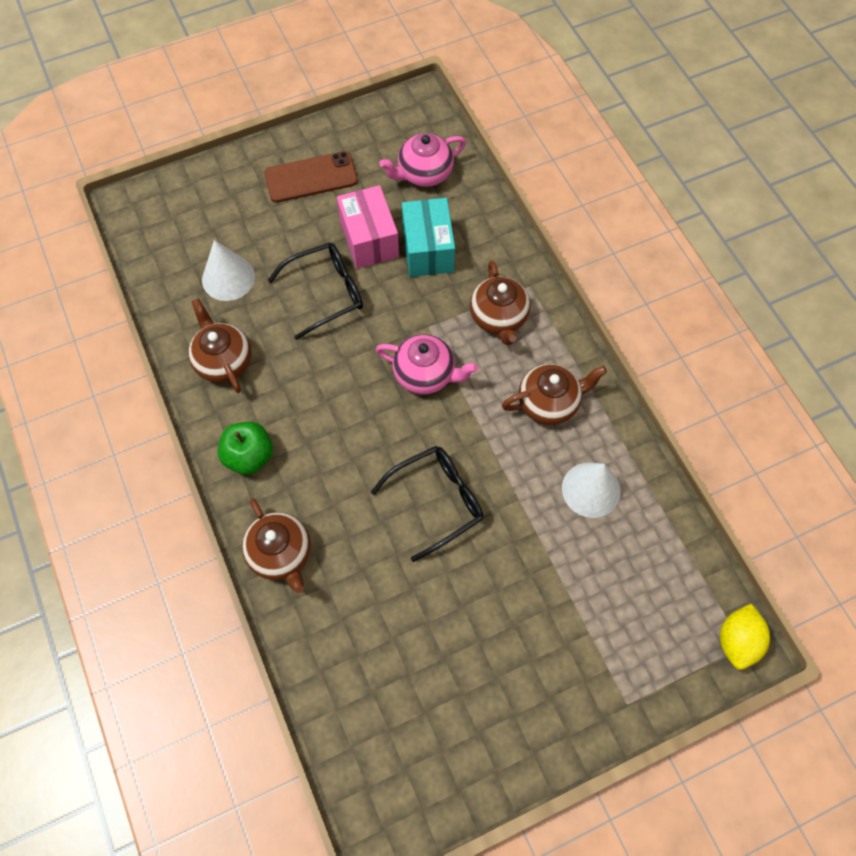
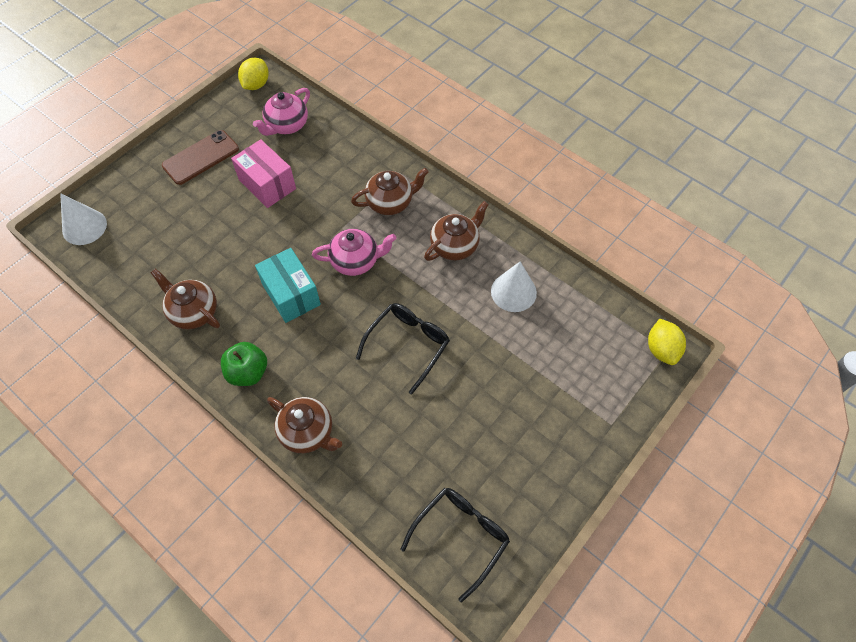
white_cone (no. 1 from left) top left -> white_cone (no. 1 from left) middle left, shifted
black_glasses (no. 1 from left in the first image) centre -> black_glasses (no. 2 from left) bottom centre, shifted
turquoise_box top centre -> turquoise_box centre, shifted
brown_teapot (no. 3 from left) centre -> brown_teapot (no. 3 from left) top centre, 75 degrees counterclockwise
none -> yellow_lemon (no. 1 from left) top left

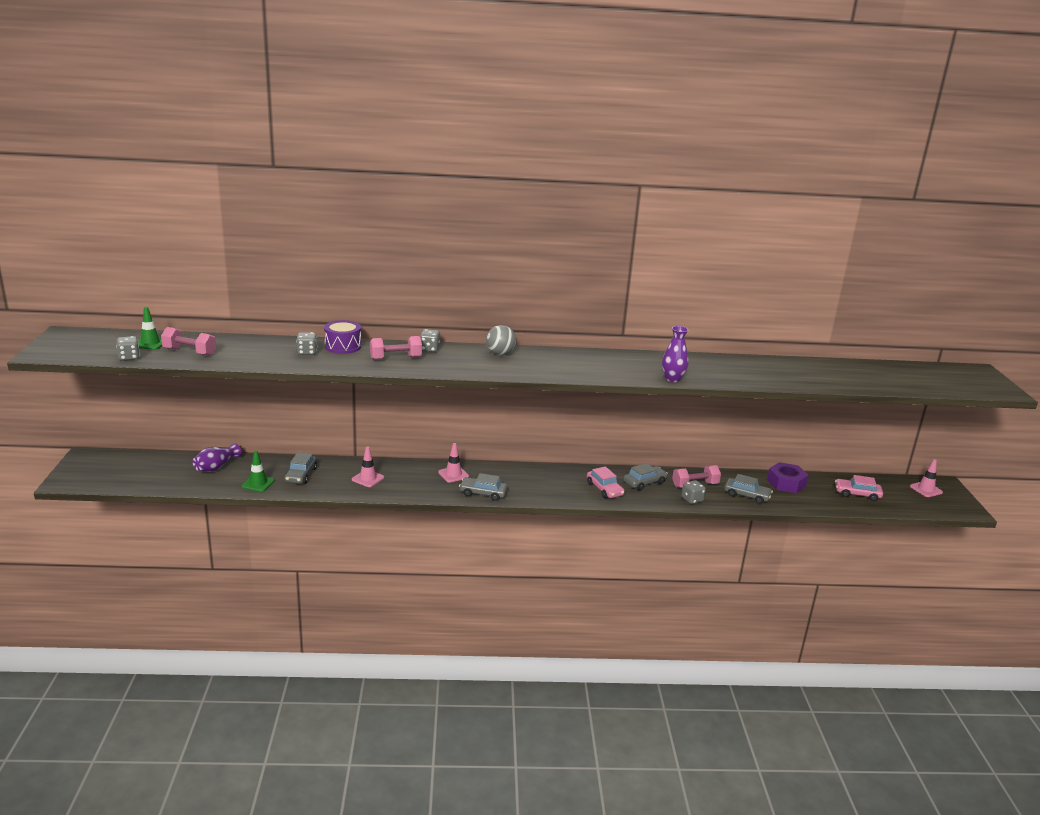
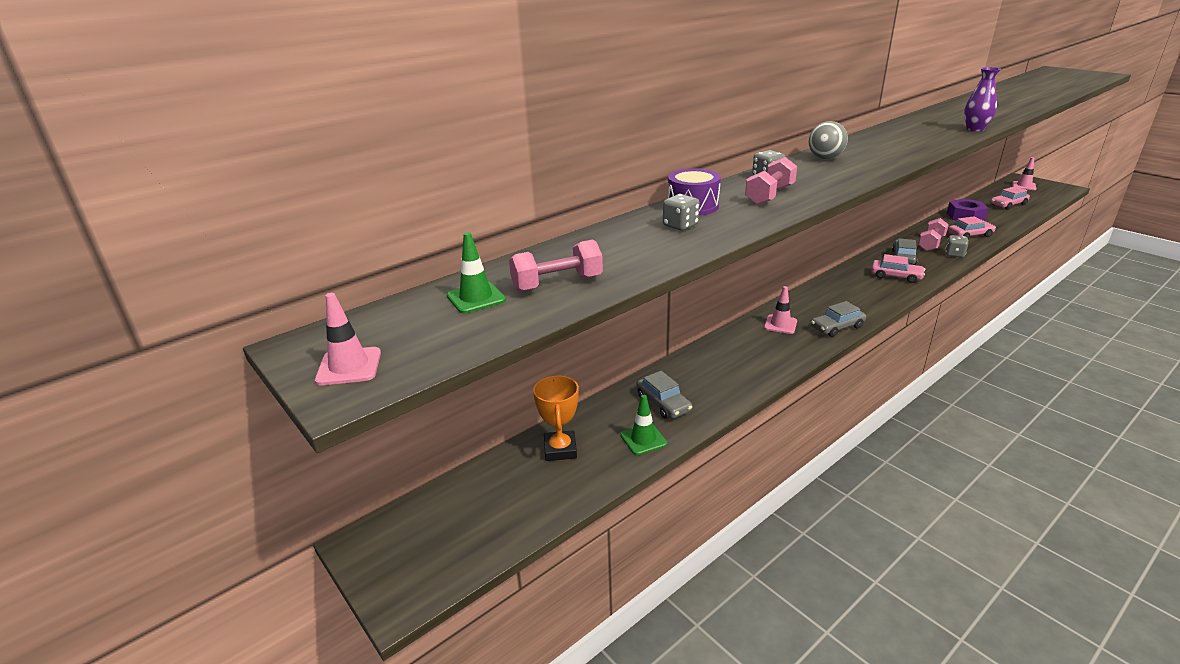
grey_dice (no. 1 from left) middle left -> none
purple_vase (no. 1 from left) middle left -> orange_trophy centre
pink_traffic_cone (no. 1 from left) centre -> pink_traffic_cone (no. 1 from left) middle left, shifted
grey_car (no. 4 from left) middle right -> pink_car (no. 2 from left) middle right

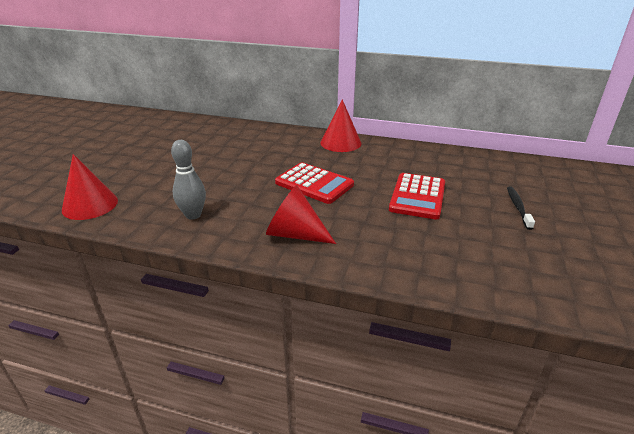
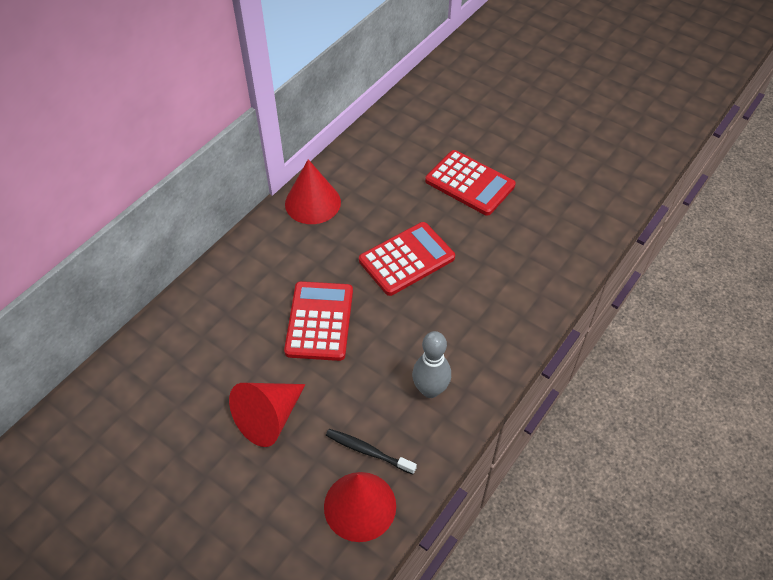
red_cone (no. 2 from left in the first image) centre -> red_cone (no. 1 from left) bottom centre, shifted
black_toothbrush middle right -> black_toothbrush bottom centre, shifted
none -> red_calculator (no. 1 from left) centre

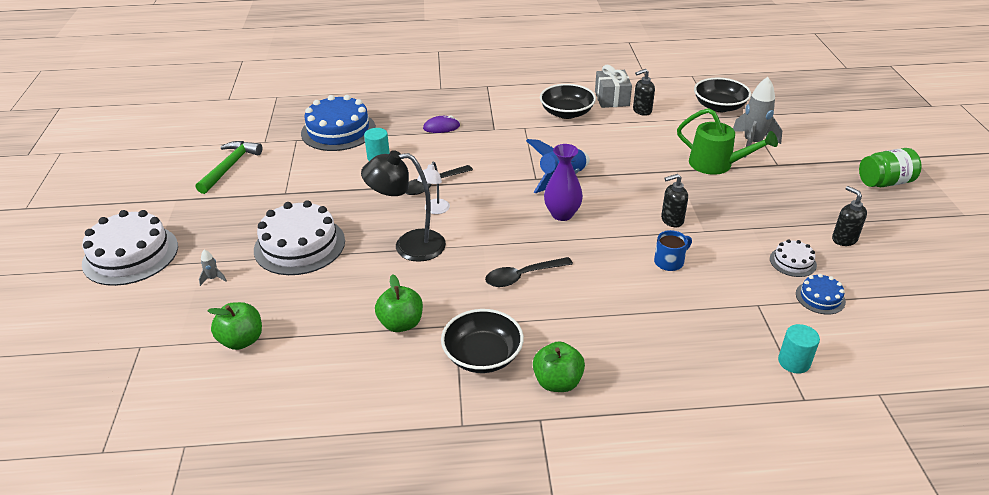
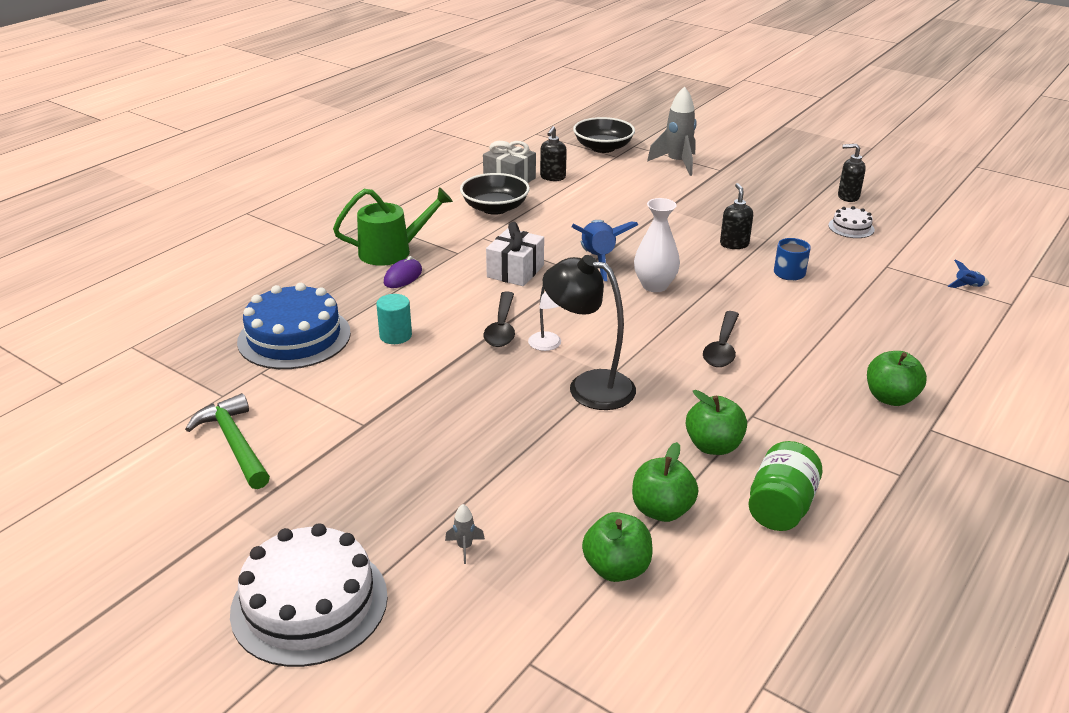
white_cake (no. 2 from left) middle left -> none
black_lamp centre, 75 degrees clockwise
black_bowl (no. 1 from left) bottom centre -> none
purple_vase centre -> white_vase centre
black_soap_dispenser (no. 2 from left) middle right -> black_soap_dispenser (no. 2 from left) top right, 150 degrees clockwise
green_watering_can top right -> green_watering_can top centre, shifted
turquoise_cylinder (no. 2 from left) bottom right -> blue_rocket (no. 2 from left) middle right
blue_cake (no. 2 from left) middle right -> none
green_jar middle right -> green_jar bottom right, shifted
none -> white_gift centre
none -> green_apple (no. 2 from left) bottom centre

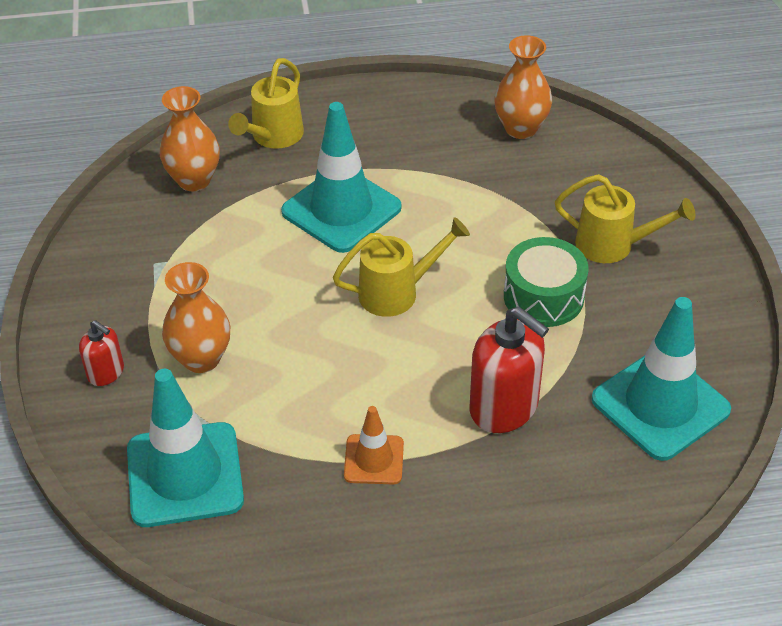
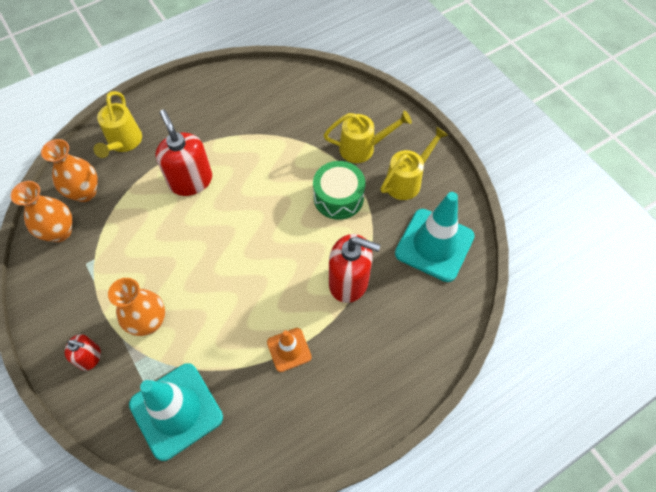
turquoise_traffic_cone (no. 2 from left) top centre -> red_soap_dispenser (no. 2 from left) top left
yellow_watering_can (no. 2 from left in the first image) centre -> yellow_watering_can (no. 3 from left) top centre, shifted
orange_vase (no. 3 from left in the first image) top right -> orange_vase (no. 1 from left) middle left, shifted

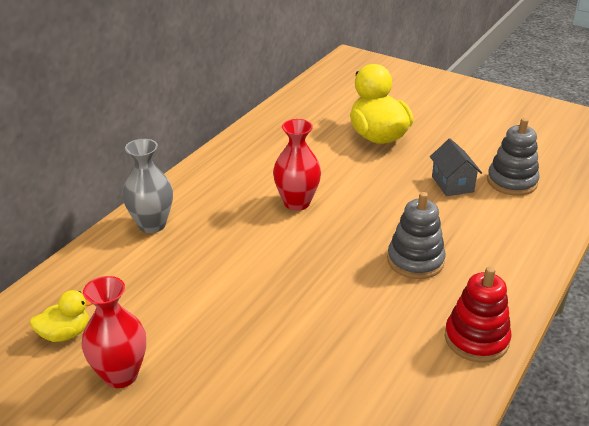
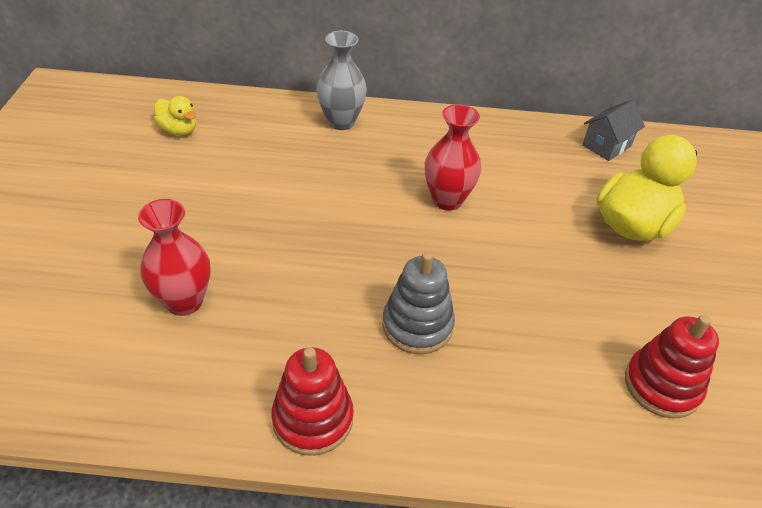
red_vase (no. 1 from left) bottom left -> red_vase (no. 1 from left) middle left, shifted
grey_house middle right -> grey_house top right, shifted
grey_stacking_toy (no. 2 from left) middle right -> red_stacking_toy (no. 2 from left) bottom right

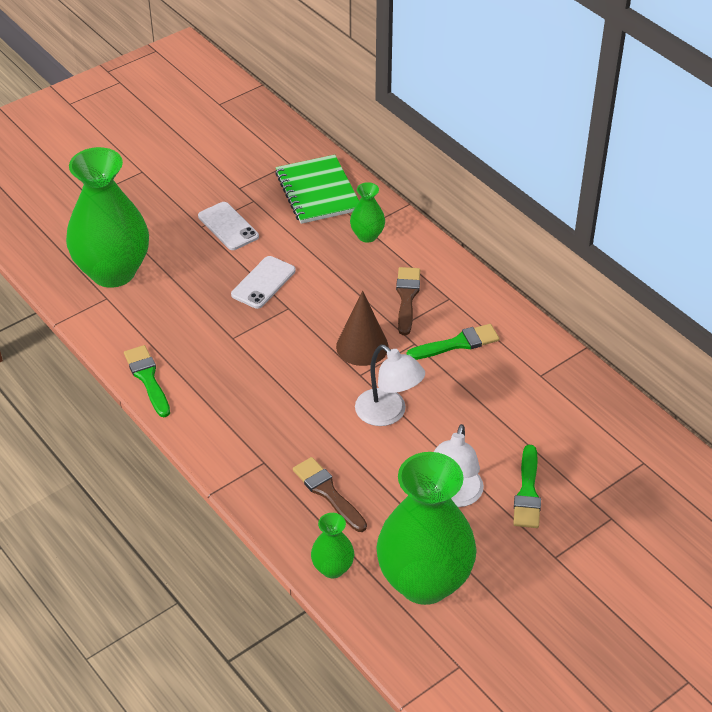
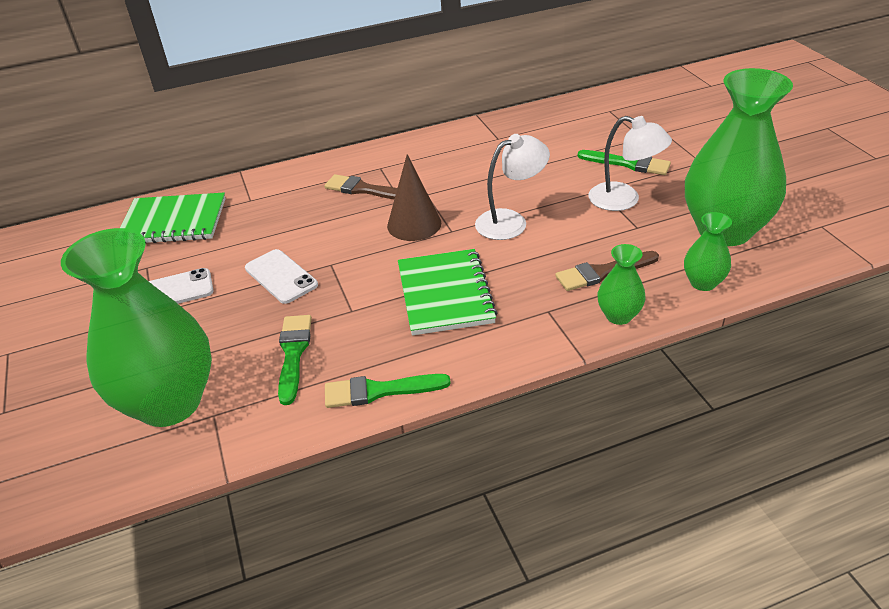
green_vase (no. 3 from left in the first image) top centre -> green_vase (no. 2 from left) middle right, shifted
green_brush (no. 2 from left in the first image) centre -> green_brush (no. 1 from left) middle left, shifted
none -> green_notebook (no. 2 from left) centre

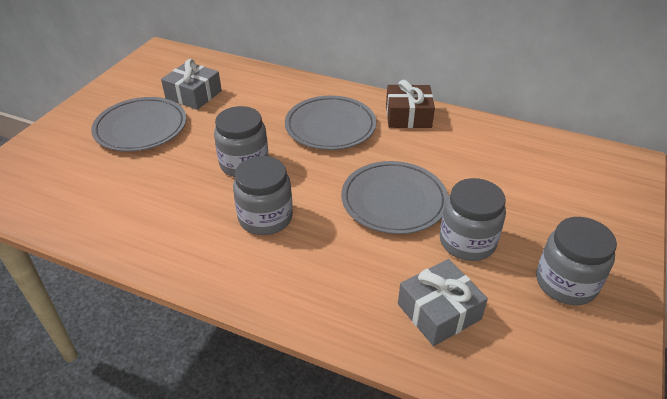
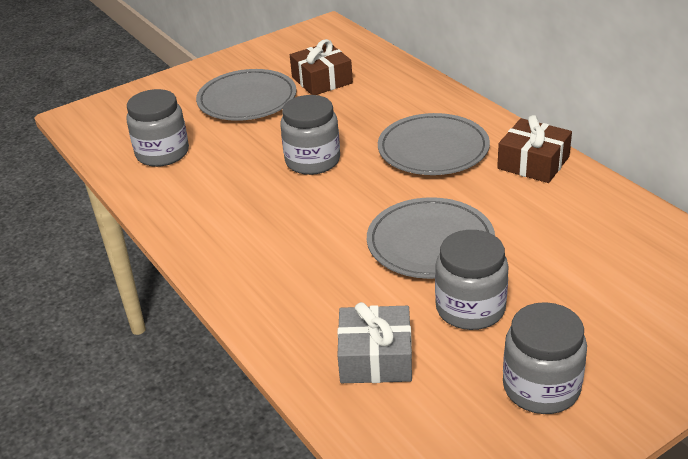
grey_gift (no. 1 from left) top left -> brown_gift (no. 1 from left) top centre
grey_jar (no. 2 from left in the first image) centre -> grey_jar (no. 1 from left) top left, shifted

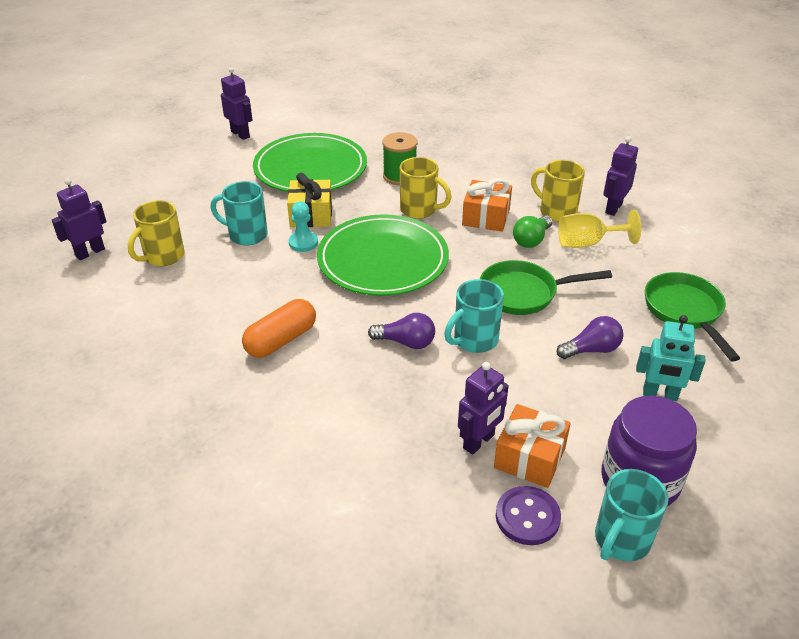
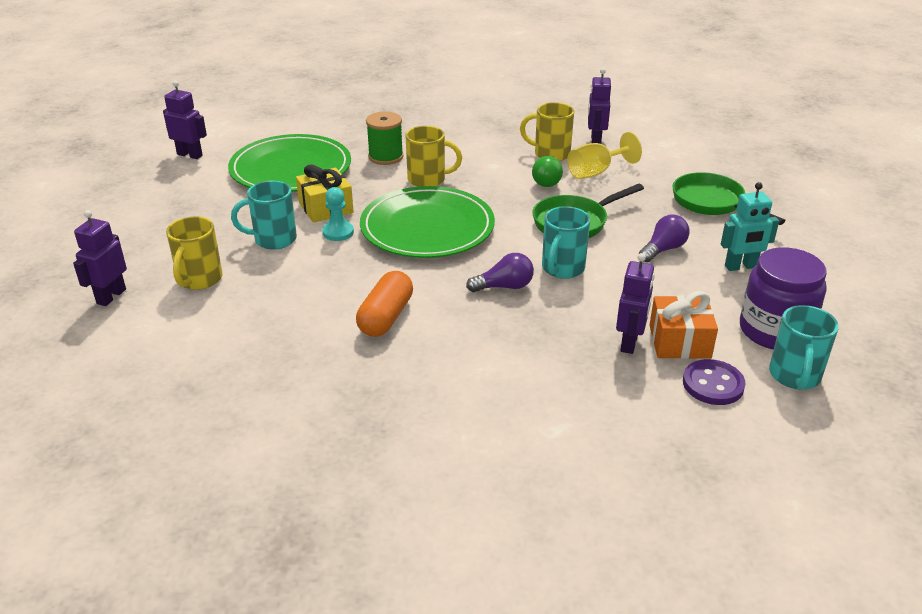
orange_gift (no. 1 from left) top centre -> none

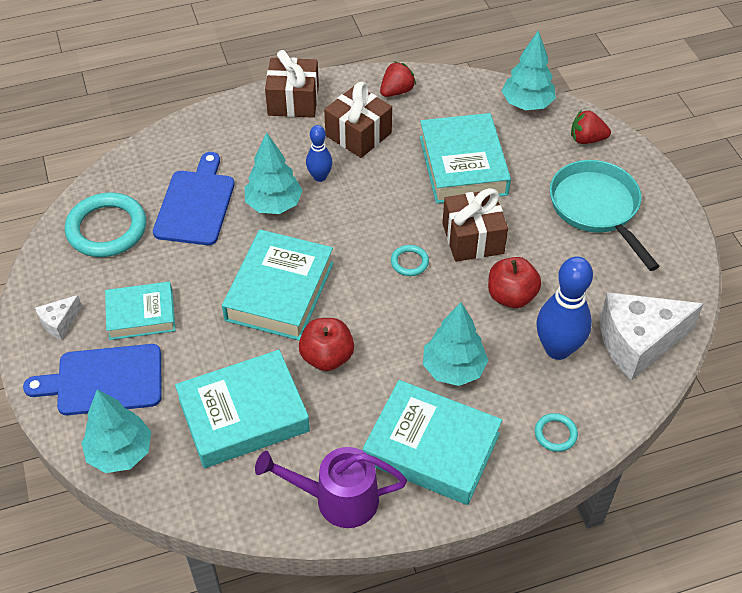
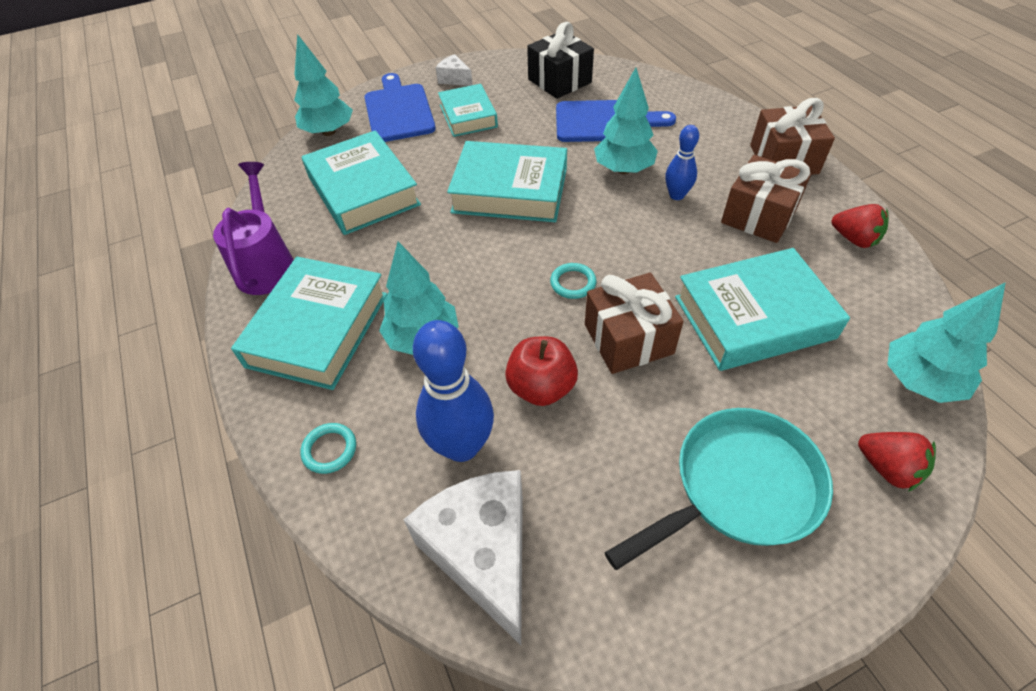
turquoise_ring (no. 1 from left) middle left -> black_gift top centre
red_apple (no. 1 from left) centre -> none
red_strawberry (no. 2 from left) top right -> red_strawberry (no. 2 from left) bottom right, 135 degrees clockwise

